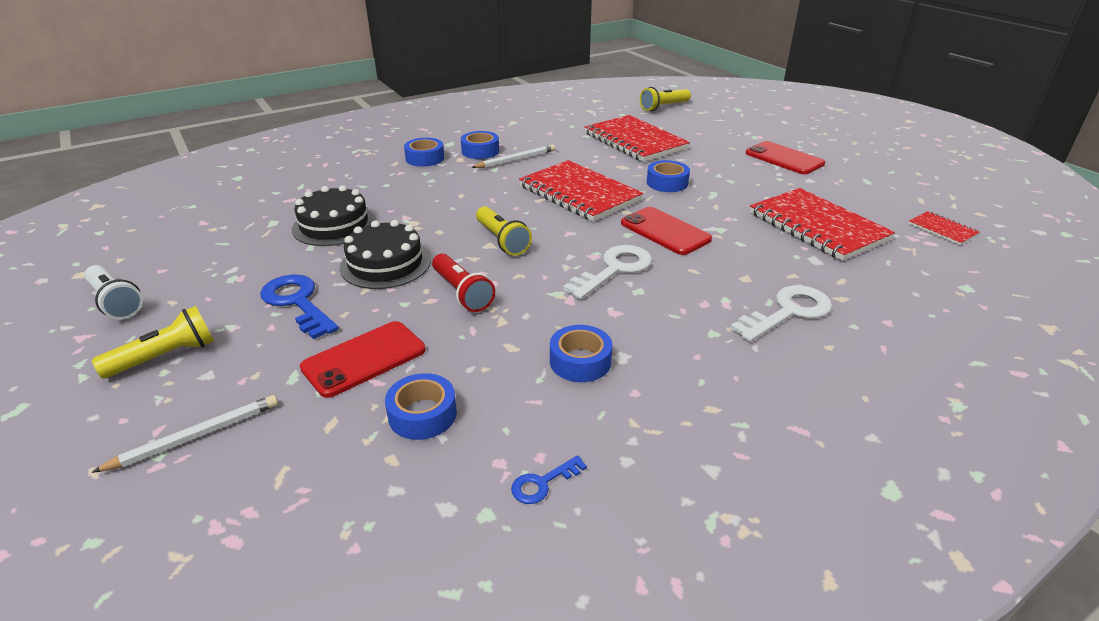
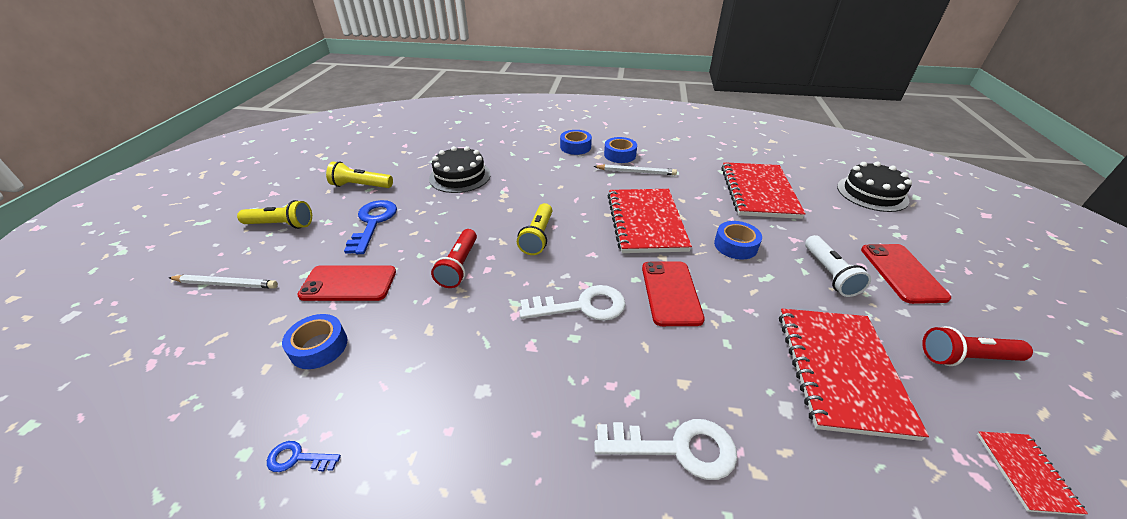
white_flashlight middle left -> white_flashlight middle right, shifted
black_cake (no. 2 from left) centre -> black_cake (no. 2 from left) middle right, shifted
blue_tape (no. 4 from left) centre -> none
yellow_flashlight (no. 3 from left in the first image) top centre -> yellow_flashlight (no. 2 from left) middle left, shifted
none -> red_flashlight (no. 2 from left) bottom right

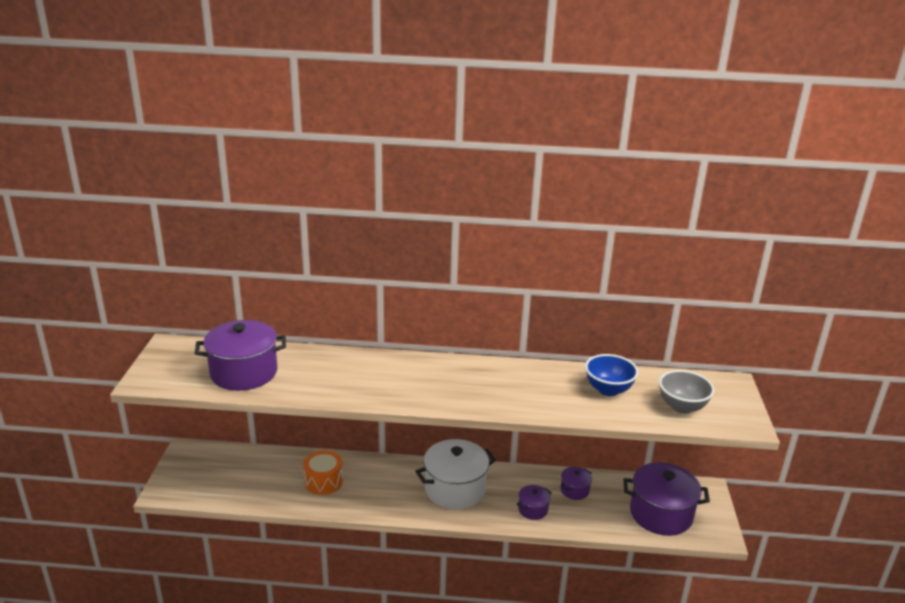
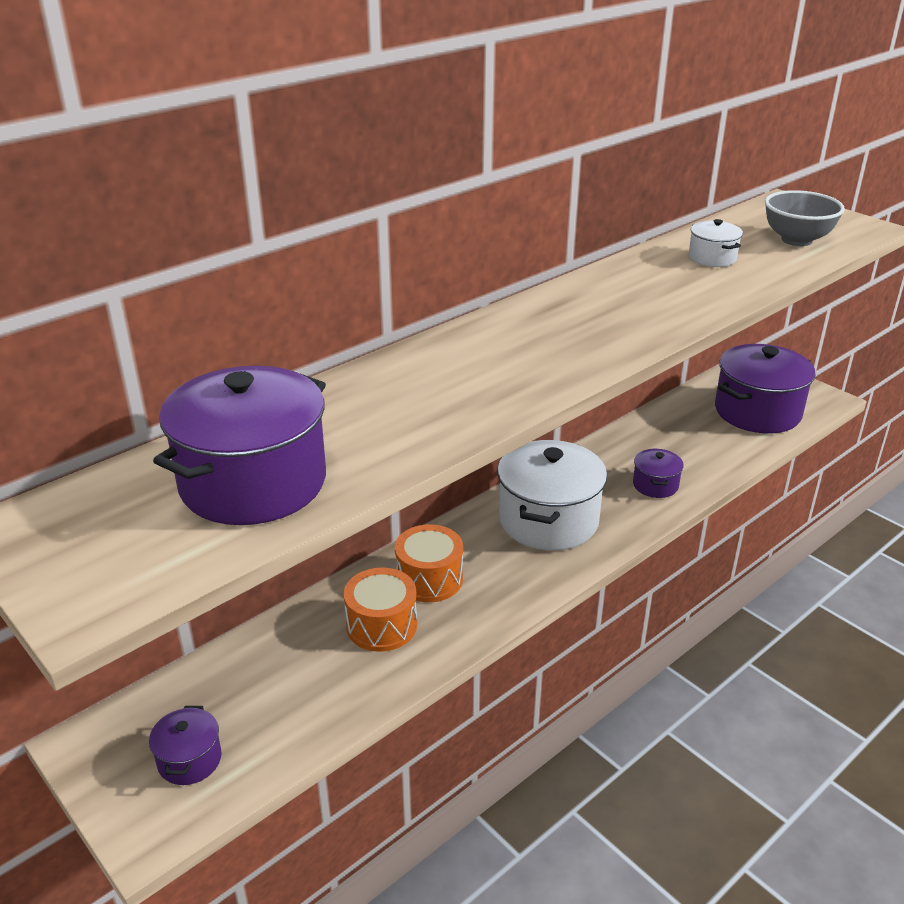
purple_pot (no. 3 from left in the first image) bottom centre -> purple_pot (no. 1 from left) bottom left, shifted
blue_bowl middle right -> white_pot (no. 2 from left) top right
none -> orange_drum (no. 2 from left) centre

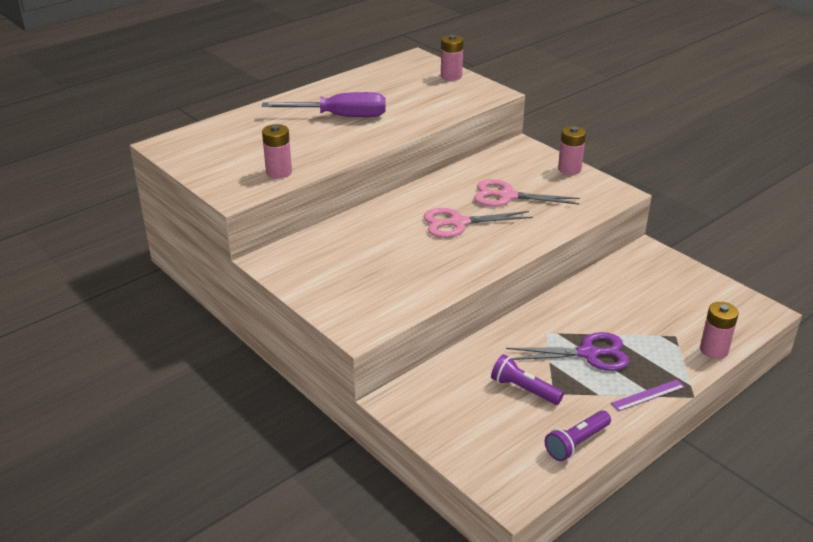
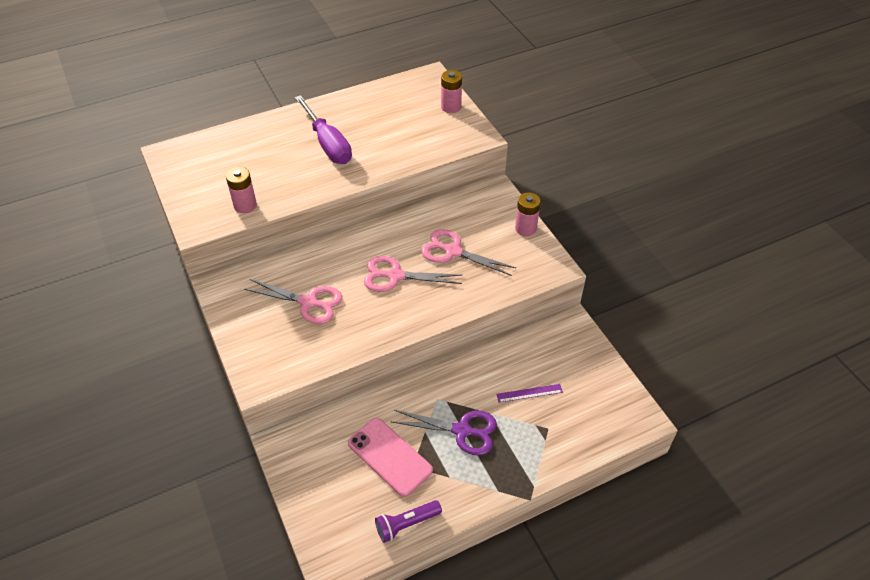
purple_screwdriver top centre, 45 degrees clockwise
purple_flashlight (no. 1 from left) bottom centre -> pink_phone bottom centre
purple_ruler bottom right -> purple_ruler bottom centre, shifted
pink_battery (no. 4 from left) middle right -> none
none -> pink_scissors (no. 1 from left) centre

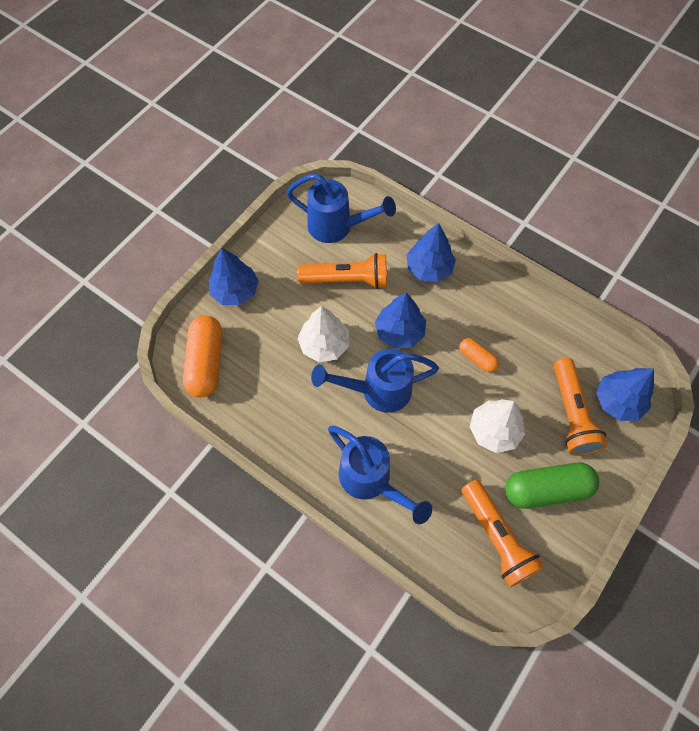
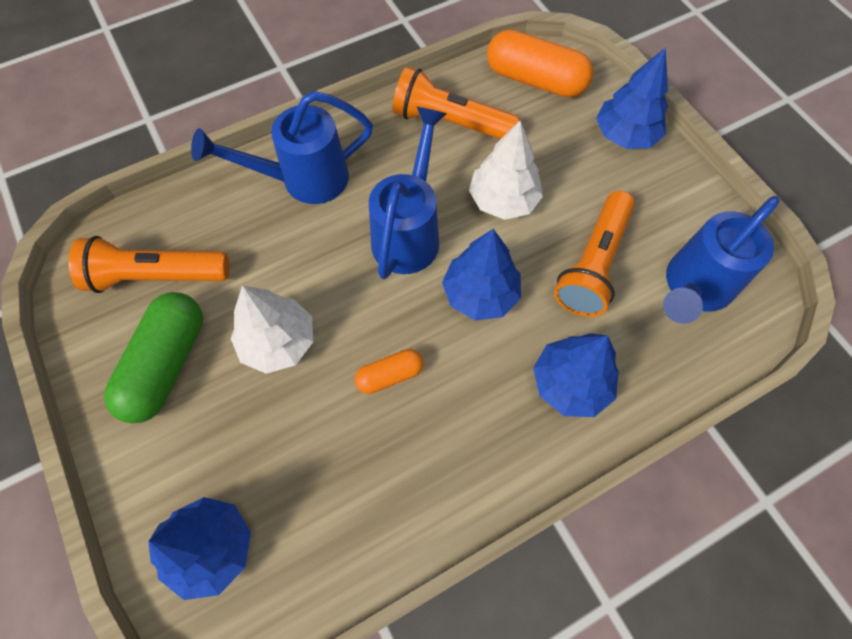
orange_flashlight (no. 3 from left in the first image) middle right -> orange_flashlight (no. 2 from left) top centre, shifted

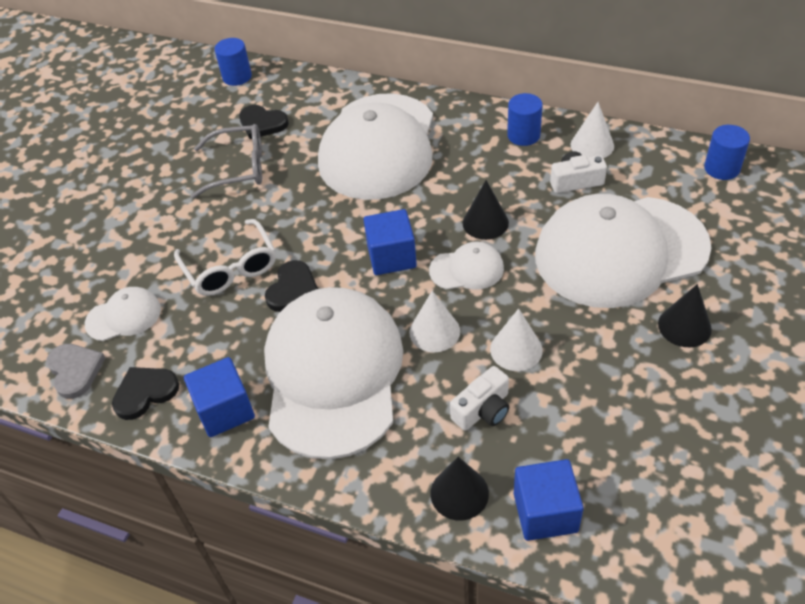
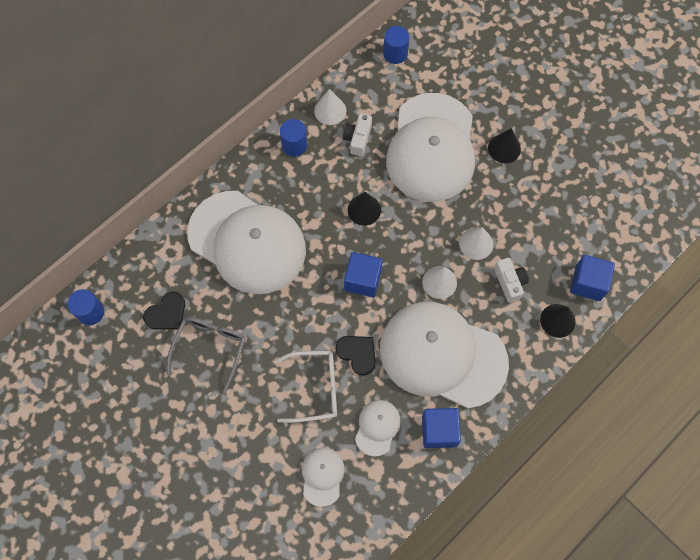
grey_heart middle left -> none
black_heart (no. 1 from left) middle left -> none
white_cap (no. 4 from left in the first image) centre -> white_cap (no. 3 from left) bottom centre, shifted

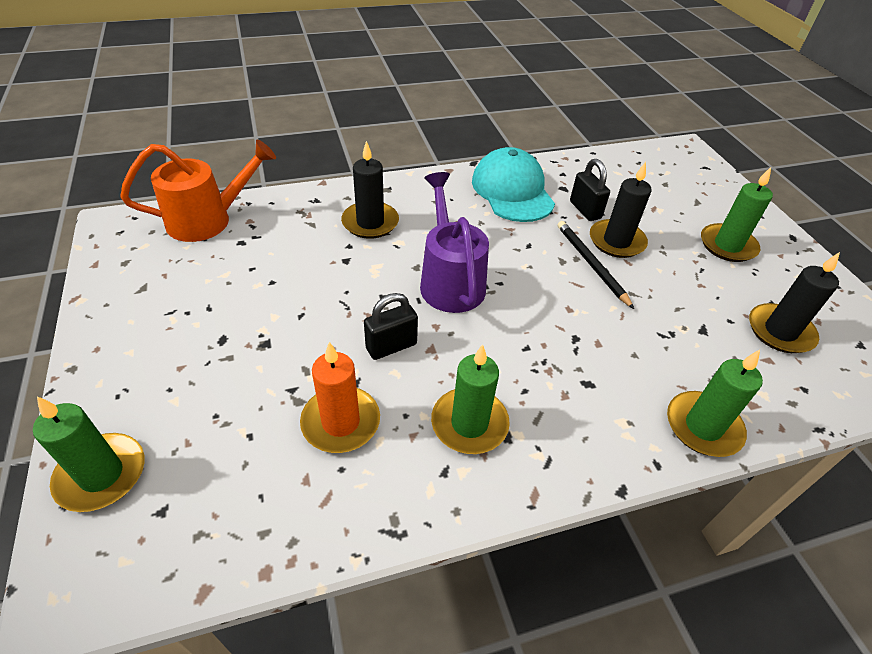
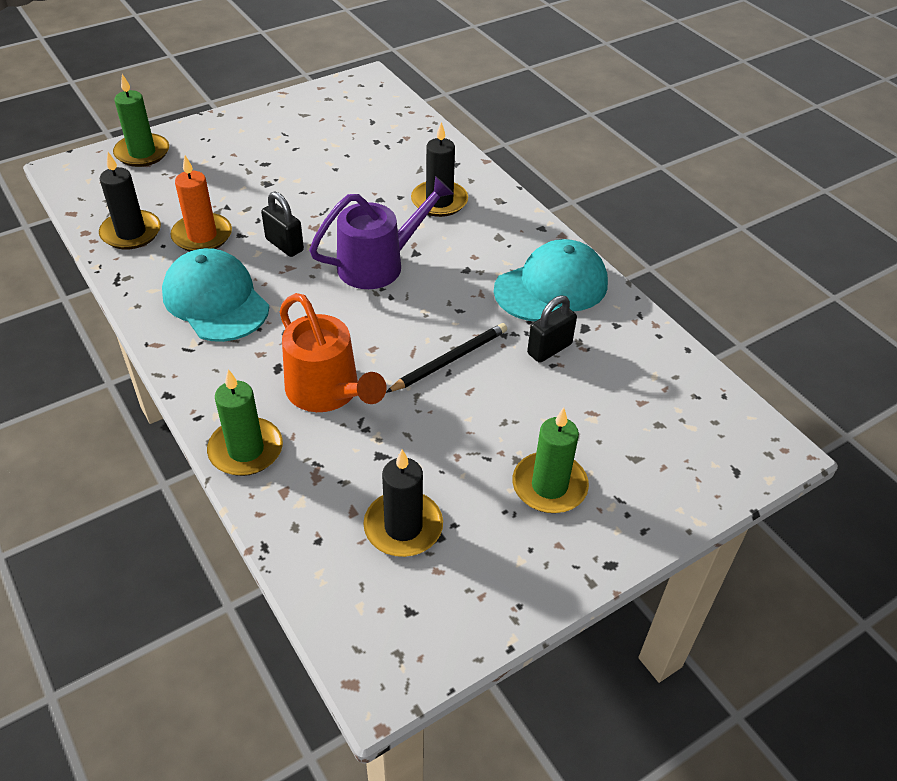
orange_watering_can top left -> orange_watering_can centre, shifted
green_candle (no. 2 from left) centre -> turquoise_cap (no. 1 from left) middle left
black_candle (no. 2 from left in the first image) top right -> black_candle (no. 1 from left) top left, shifted

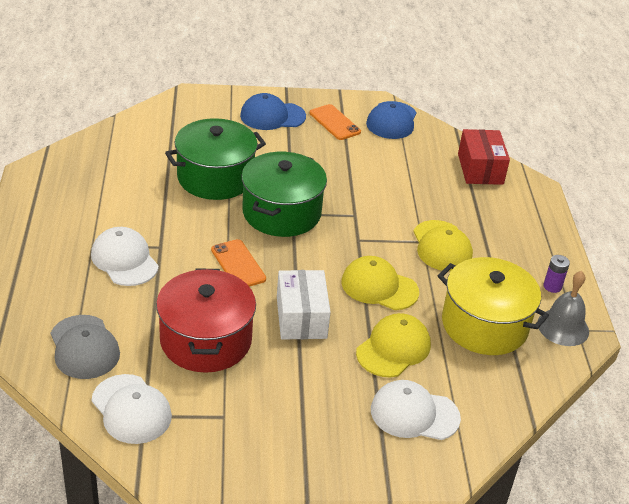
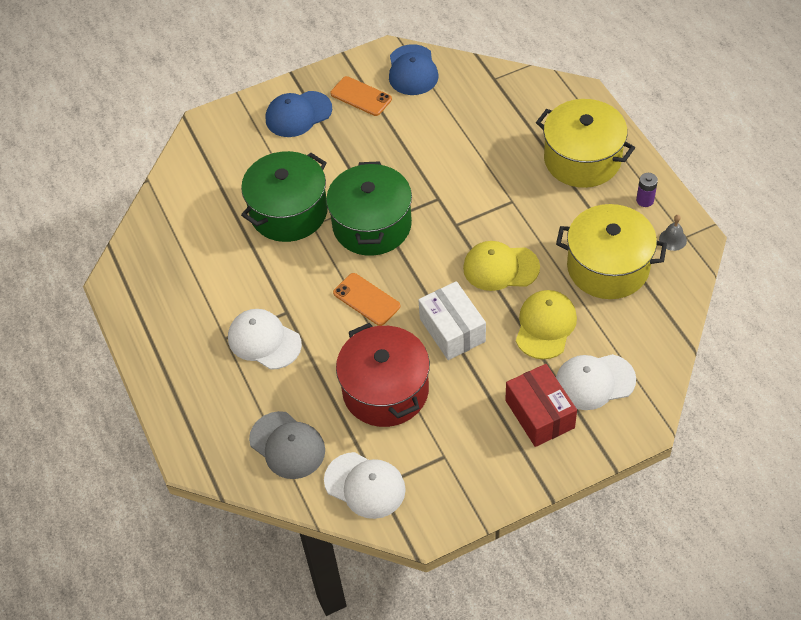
yellow_cap (no. 3 from left) middle right -> none
red_box top right -> red_box middle right, shifted
grey_bell middle right, x0.57
none -> yellow_pot (no. 1 from left) top right

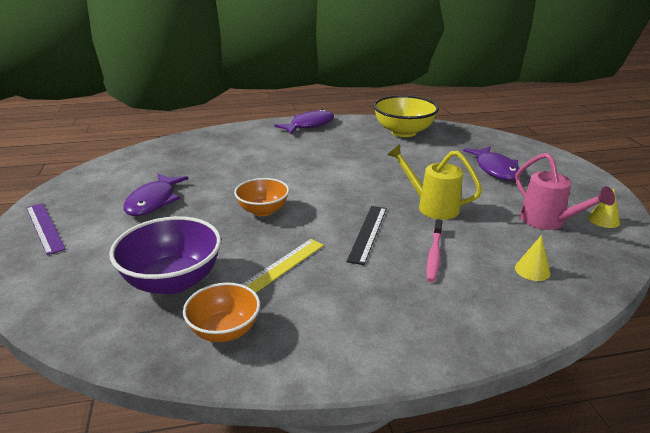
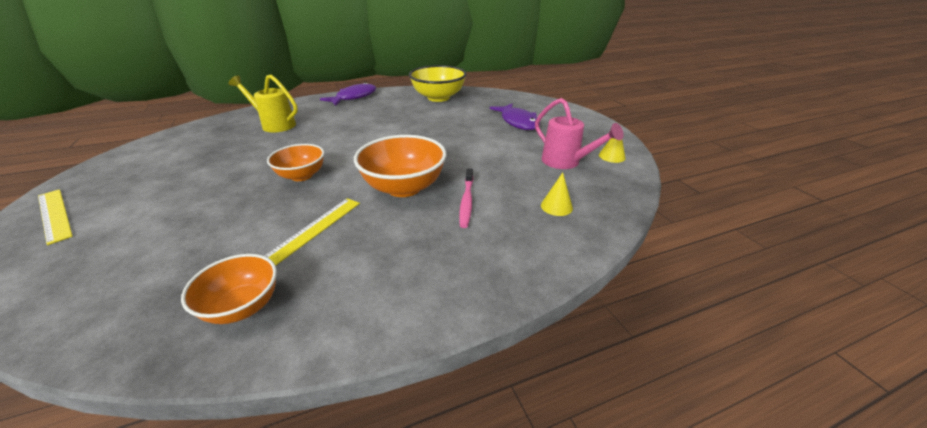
purple_ruler middle left -> yellow_ruler (no. 1 from left) middle left
purple_bowl middle left -> none
purple_fish (no. 1 from left) middle left -> none
black_ruler centre -> orange_bowl (no. 3 from left) centre
yellow_watering_can middle right -> yellow_watering_can top left, shifted

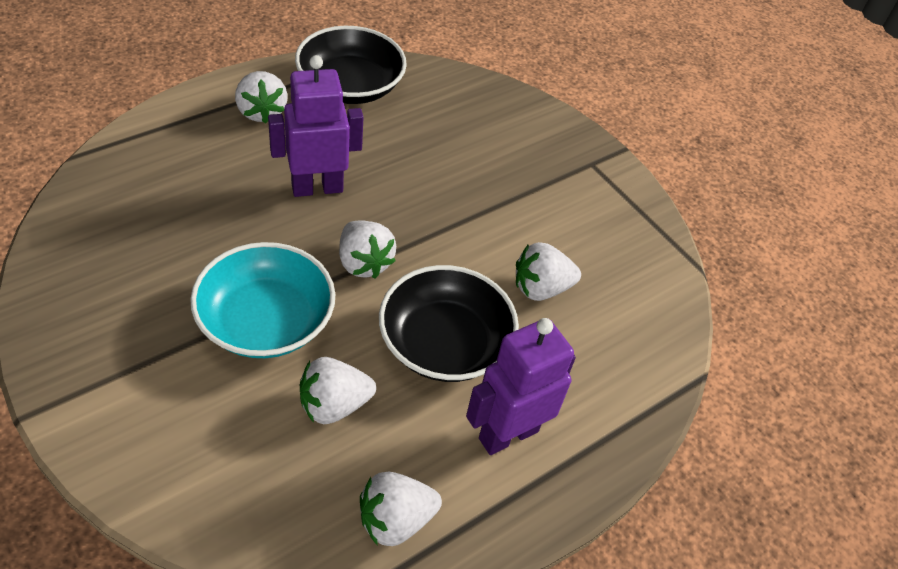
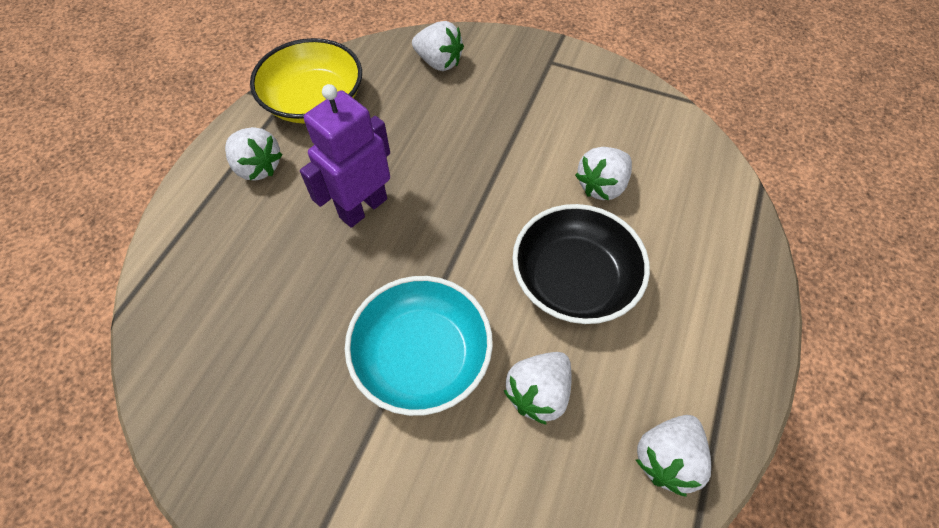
black_bowl (no. 1 from left) top centre -> yellow_bowl top left
white_strawberry (no. 3 from left in the first image) centre -> white_strawberry (no. 2 from left) top centre, shifted
purple_robot (no. 2 from left) bottom centre -> none

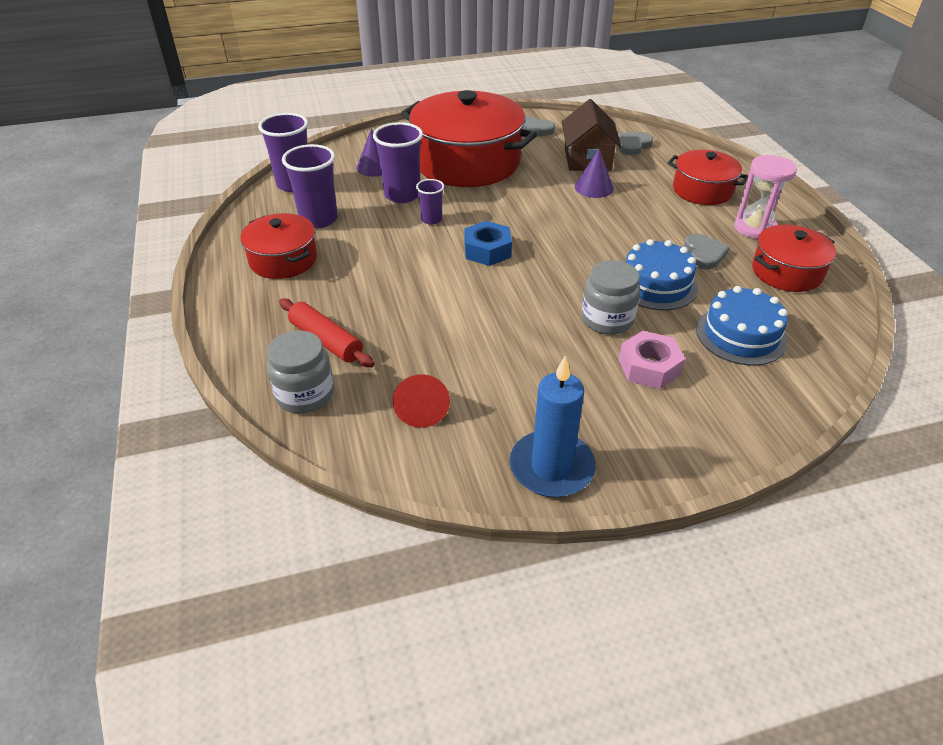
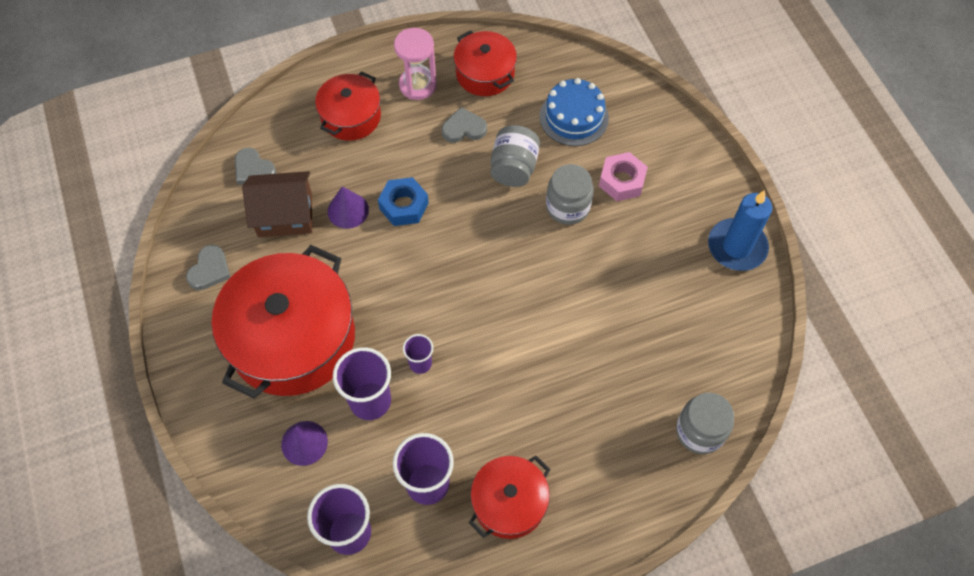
red_rolling_pin centre -> none
red_cone centre -> none
blue_nut top centre -> blue_nut centre, shifted
blue_cake (no. 1 from left) middle right -> grey_jar (no. 1 from left) top centre

